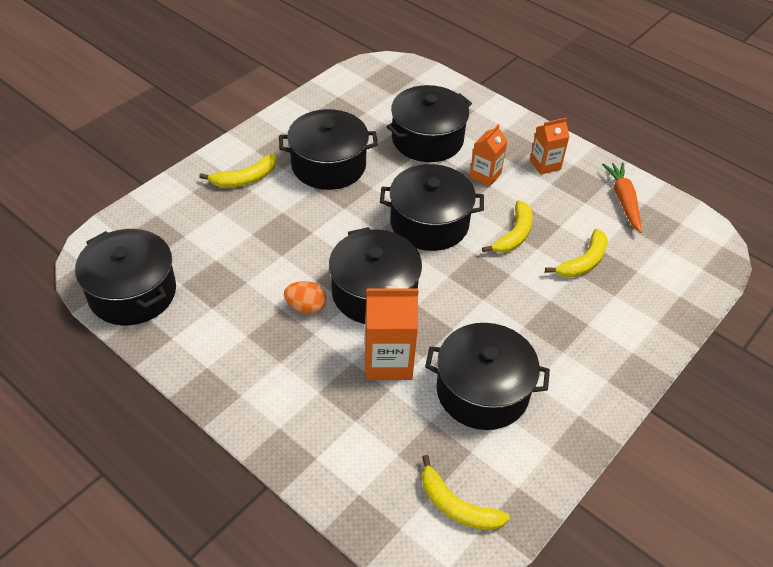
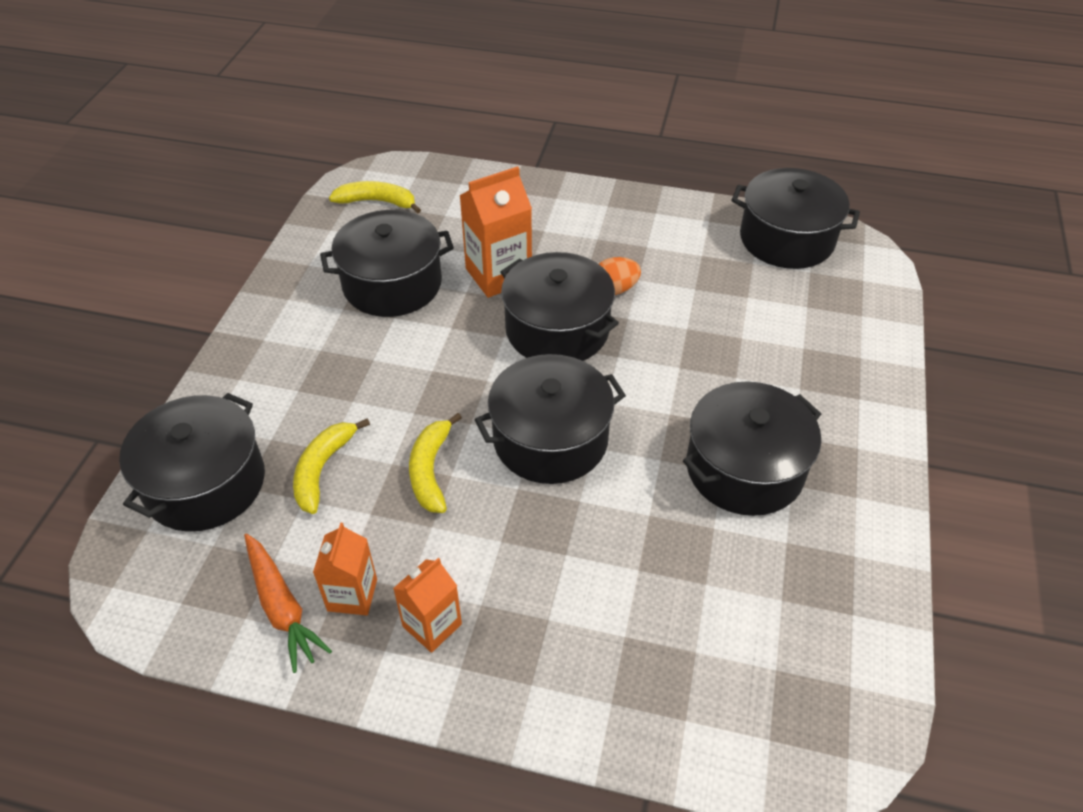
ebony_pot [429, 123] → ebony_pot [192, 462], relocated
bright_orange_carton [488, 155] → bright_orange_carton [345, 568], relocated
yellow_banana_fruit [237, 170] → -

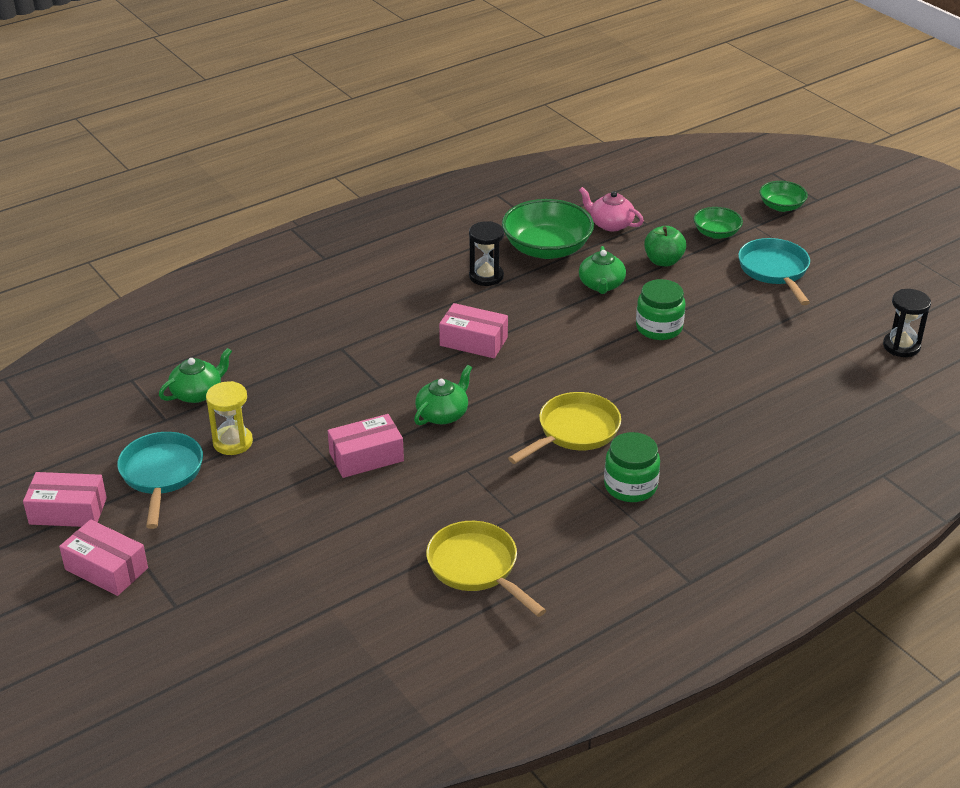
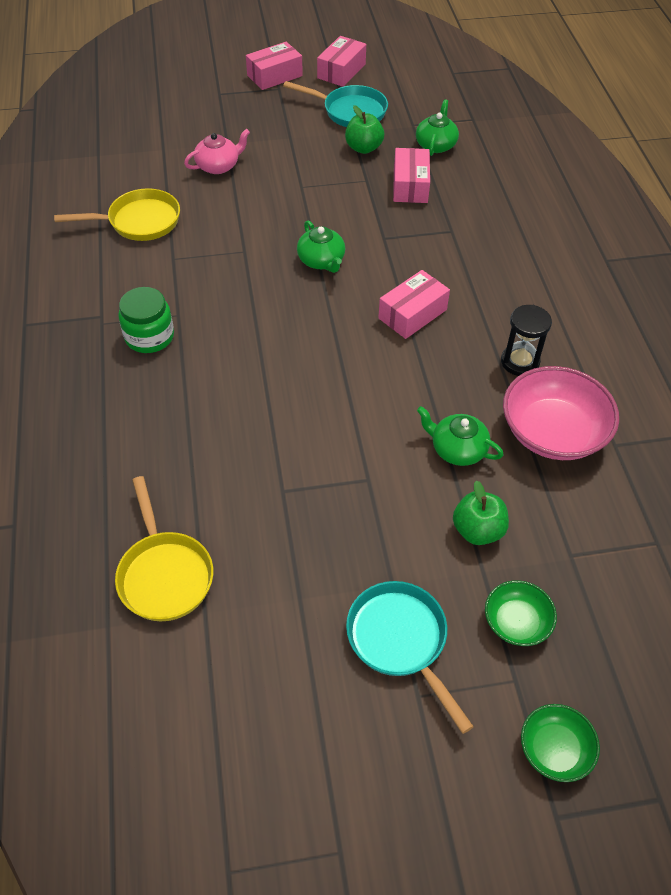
rose-pink_teapot [611, 209] → rose-pink_teapot [217, 151], relocated
leaf-green_bowl [548, 229] → rose-pink_bowl [561, 413]
teal_skillet [774, 271] → teal_skillet [410, 657], 135 degrees counterclockwise
leaf-green_preserve_jar [661, 309] → -
ebony_hourglass [907, 323] → -
leaf-green_teapot [195, 375] → leaf-green_teapot [437, 127], 150 degrees counterclockwise
yellow_hourglass [229, 418] → leaf-green_apple [364, 129]
yellow_skillet [564, 428] → yellow_skillet [164, 548], relocated
rose-pink_package [366, 446] → rose-pink_package [411, 175], relocated

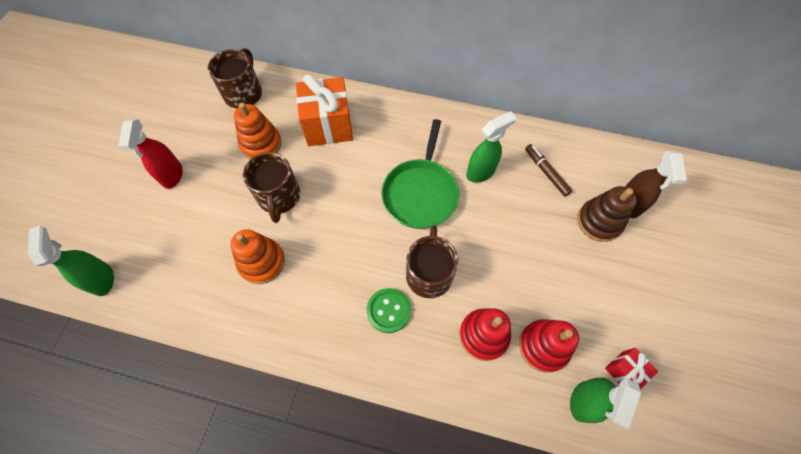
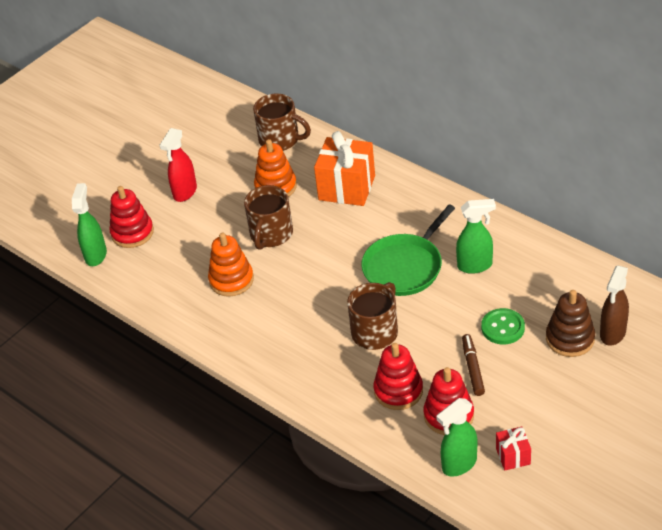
dark_brown_coffee_mug [235, 78] → dark_brown_coffee_mug [282, 122], 75 degrees clockwise
dark_brown_felt_pen [548, 170] → dark_brown_felt_pen [473, 365], relocated
leaf-green_button [389, 310] → leaf-green_button [503, 326], relocated
- → crimson_ring_stacker [132, 217]

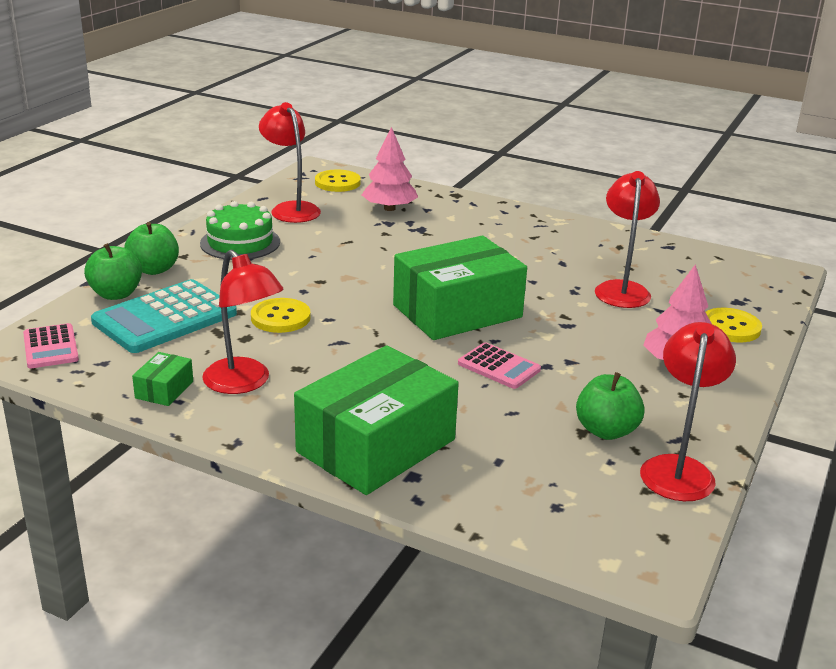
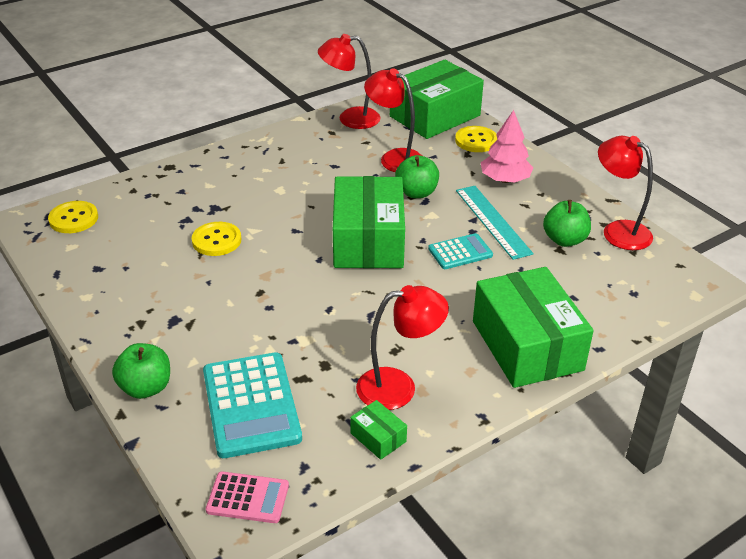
crimson_desk_lamp [290, 162] → crimson_desk_lamp [349, 81], relocated
rose-pink_tree [390, 169] → -
leaf-green_cake [240, 230] → -
leaf-green_apple [113, 271] → leaf-green_apple [417, 176], relocated
yellow_button [281, 315] → yellow_button [216, 239], relocated
rose-pink_calculator [499, 365] → teal_calculator [460, 251]
- → leaf-green_package [437, 99]
- → teal_straightedge [495, 223]

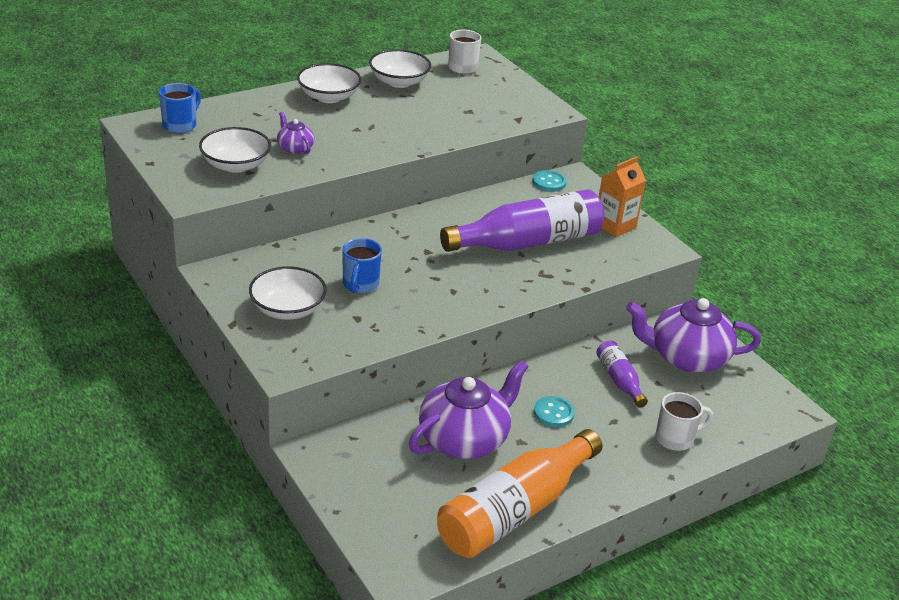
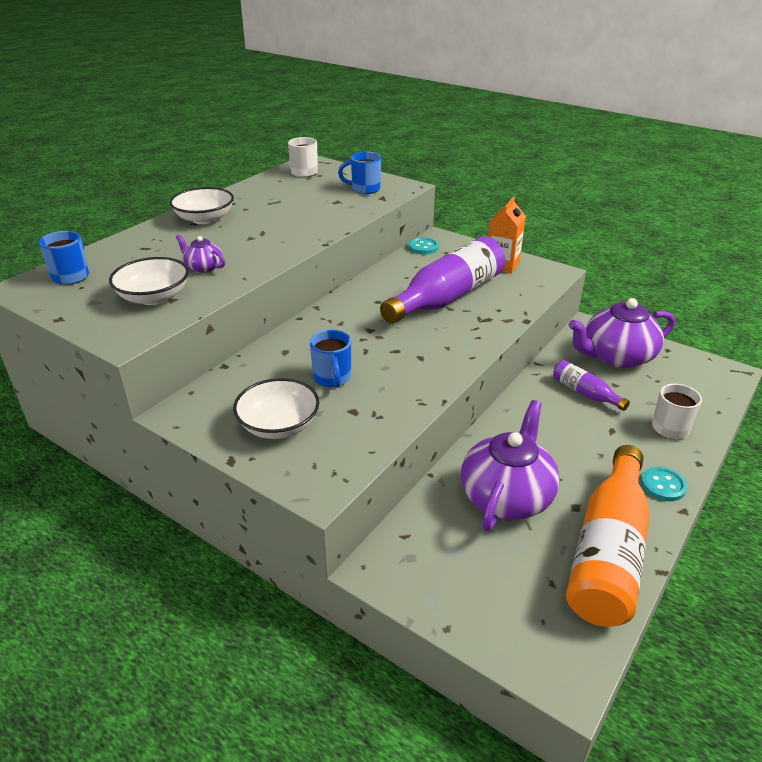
pure_white_bowl [400, 68] → -
teal_button [554, 411] → teal_button [664, 484], relocated
- → blue_coffee_mug [359, 173]

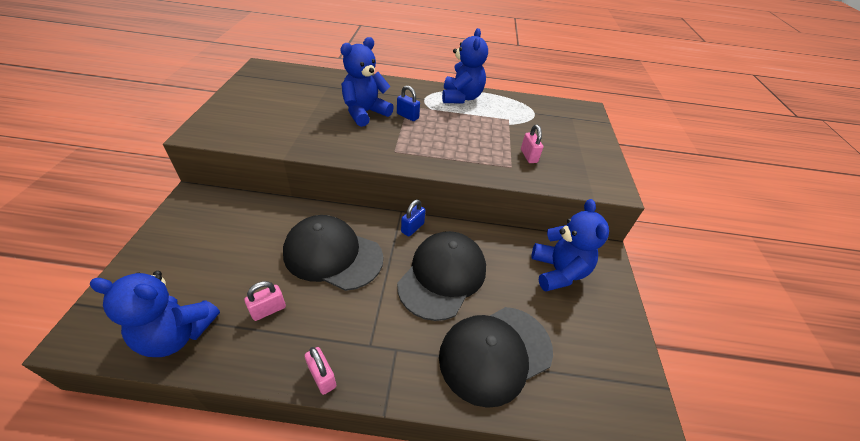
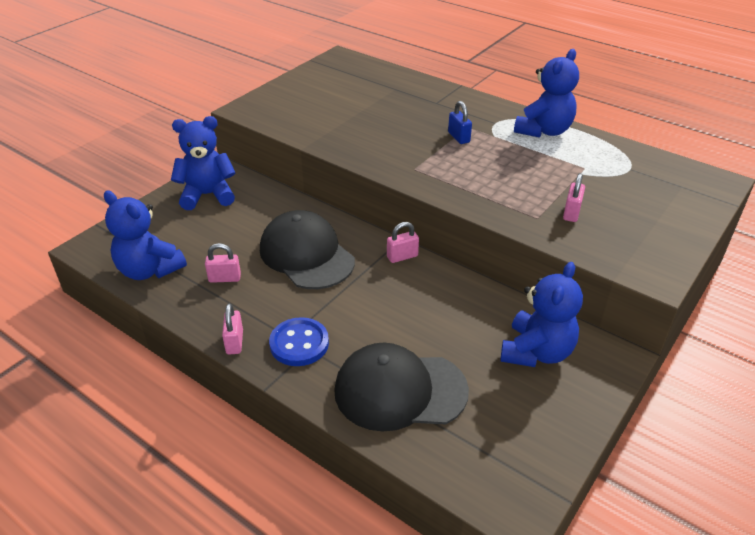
blue_stuffed_bear [367, 82] → blue_stuffed_bear [203, 163], relocated
blue_padlock [413, 218] → rose-pink_padlock [403, 242]
ebony_baseball_cap [441, 276] → -
- → blue_button [299, 341]

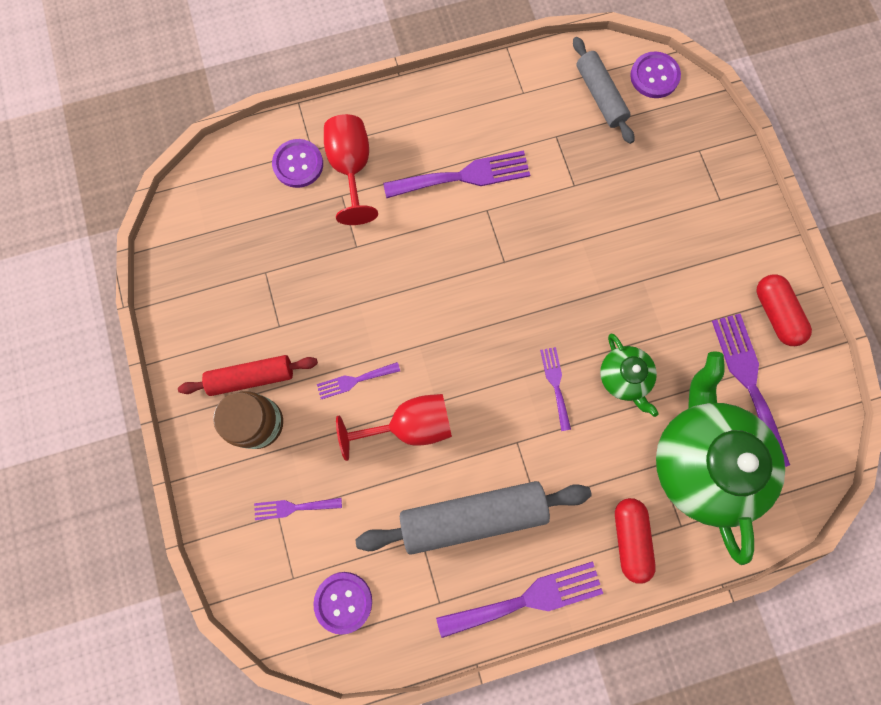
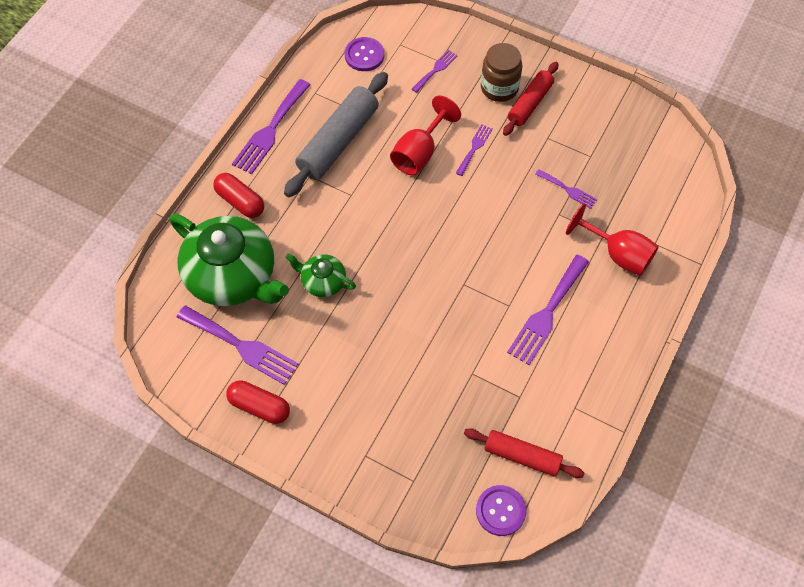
gray_dough_roller [603, 90] → crimson_dough_roller [524, 453]
royal_purple_button [297, 163] → -
royal_purple_fork [555, 389] → royal_purple_fork [566, 189], relocated

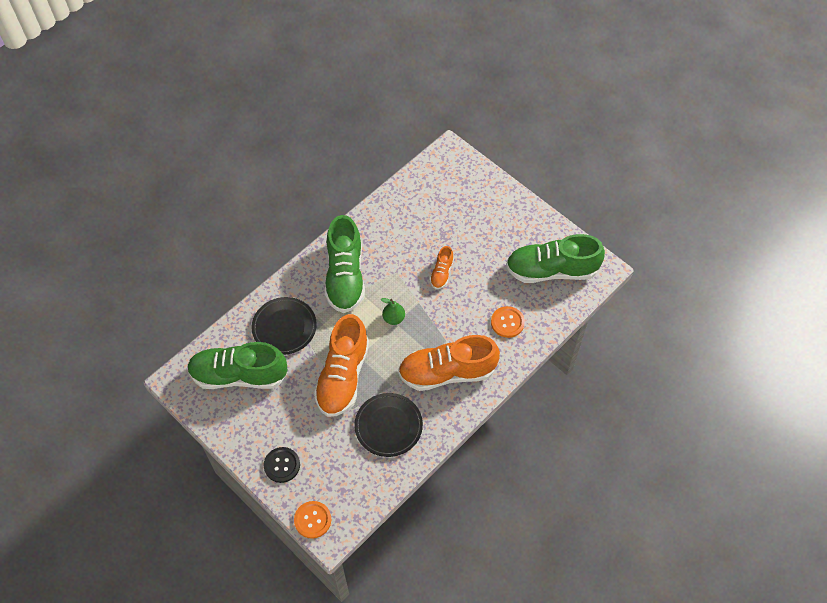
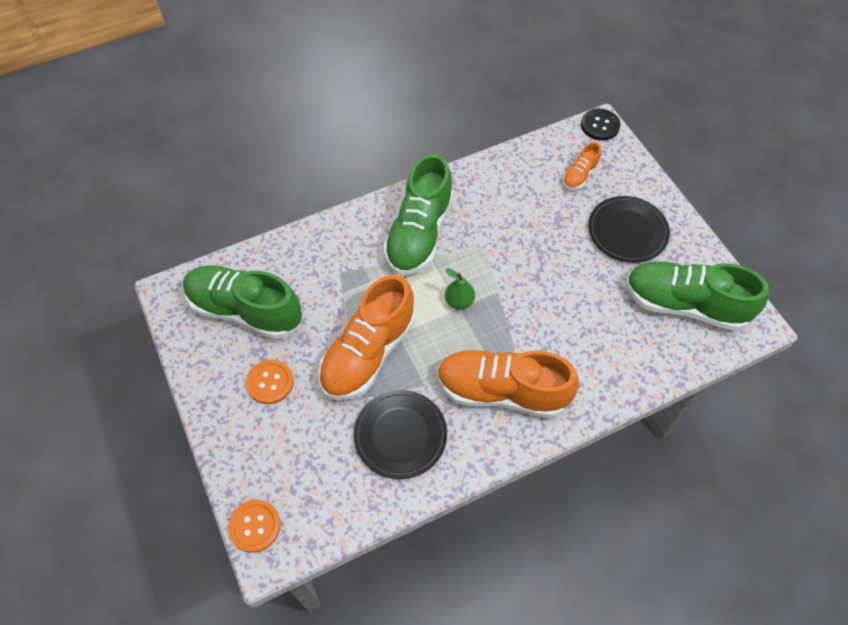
bright_orange_sneaker [442, 267] → bright_orange_sneaker [582, 166], relocated
ebony_plate [284, 326] → ebony_plate [629, 229], relocated
bright_orange_button [508, 322] → bright_orange_button [270, 381], relocated
ebony_button [282, 465] → ebony_button [600, 125], relocated

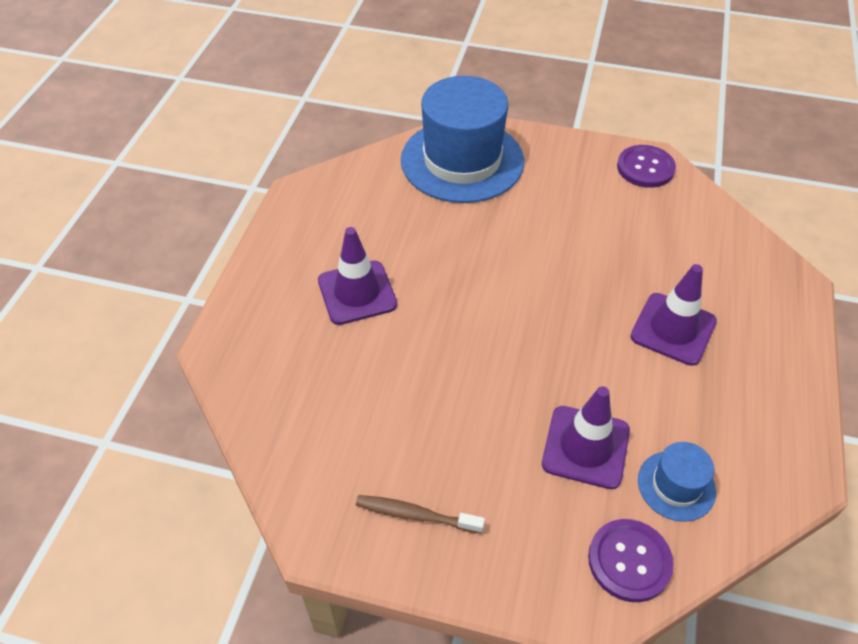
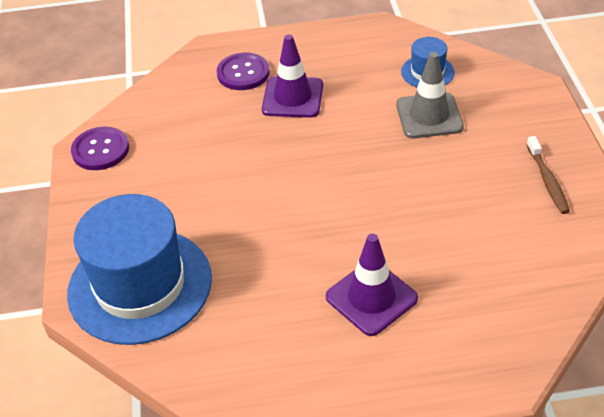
royal_purple_traffic_cone [586, 437] → gray_traffic_cone [430, 95]
royal_purple_button [631, 560] → royal_purple_button [243, 71], relocated

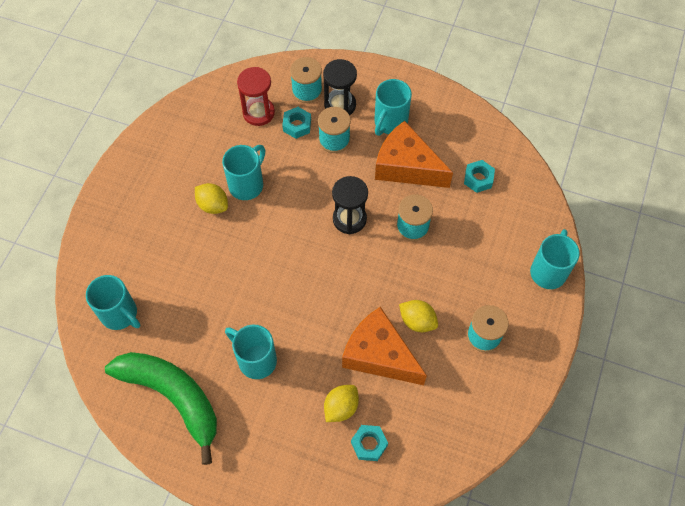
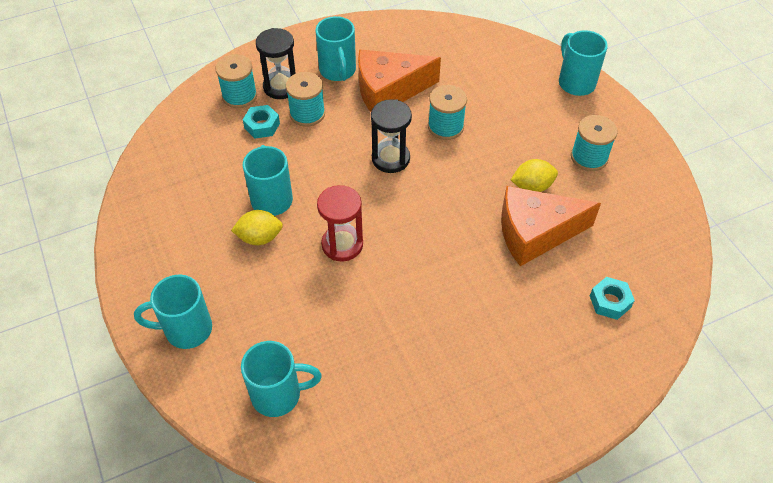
crimson_hourglass [256, 96] → crimson_hourglass [340, 223], relocated
teal_hex_nut [479, 176] → -
teal_coffee_mug [251, 351] → teal_coffee_mug [173, 312], relocated
leaf-green_banana_fruit [161, 408] → -
yellow_lemon [341, 403] → -

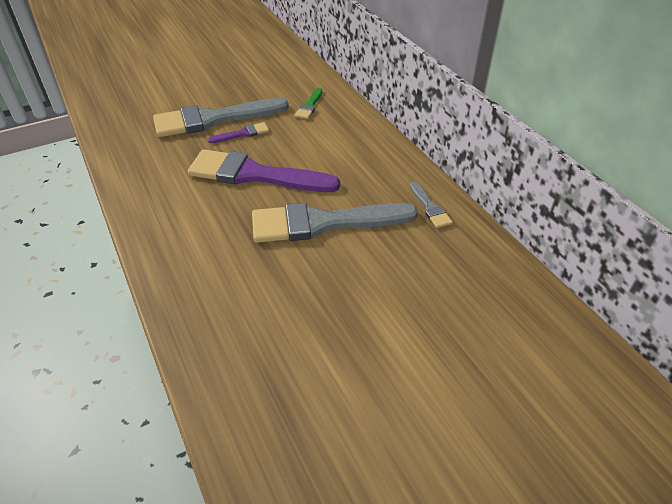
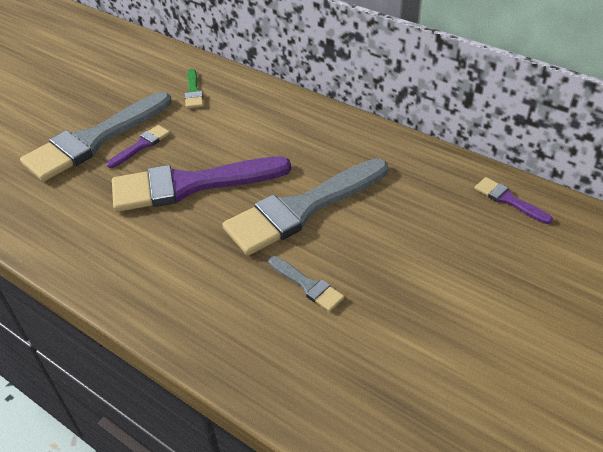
gray_brush [431, 205] → gray_brush [306, 284], relocated
- → royal_purple_brush [514, 200]

